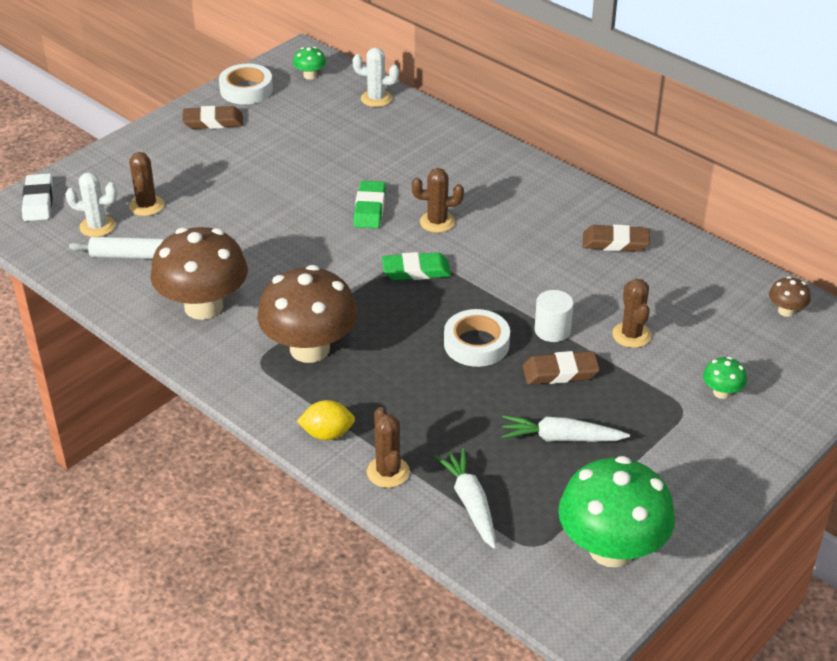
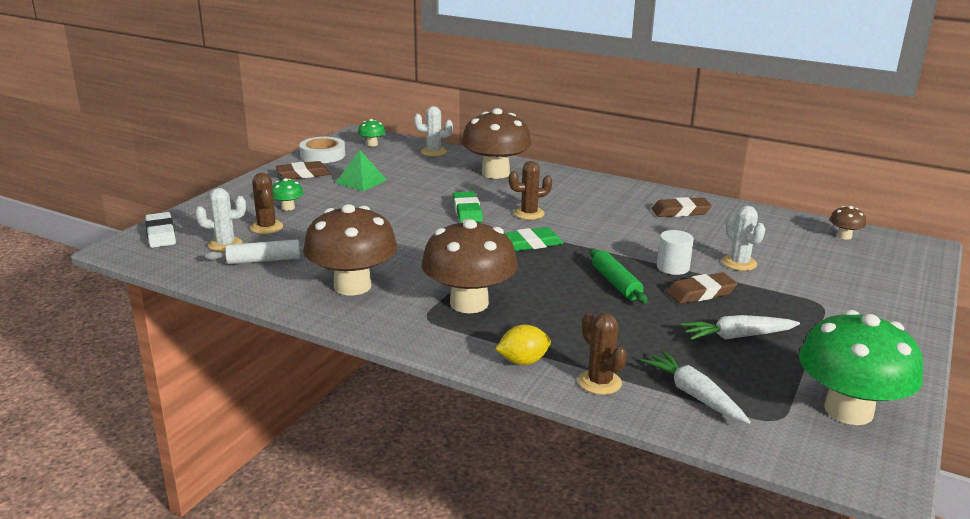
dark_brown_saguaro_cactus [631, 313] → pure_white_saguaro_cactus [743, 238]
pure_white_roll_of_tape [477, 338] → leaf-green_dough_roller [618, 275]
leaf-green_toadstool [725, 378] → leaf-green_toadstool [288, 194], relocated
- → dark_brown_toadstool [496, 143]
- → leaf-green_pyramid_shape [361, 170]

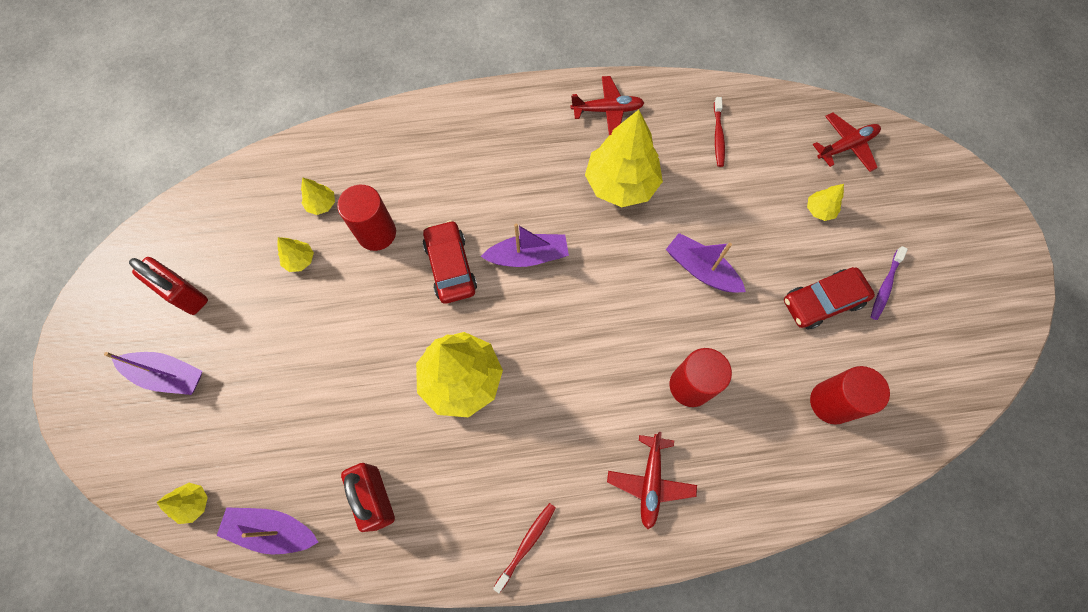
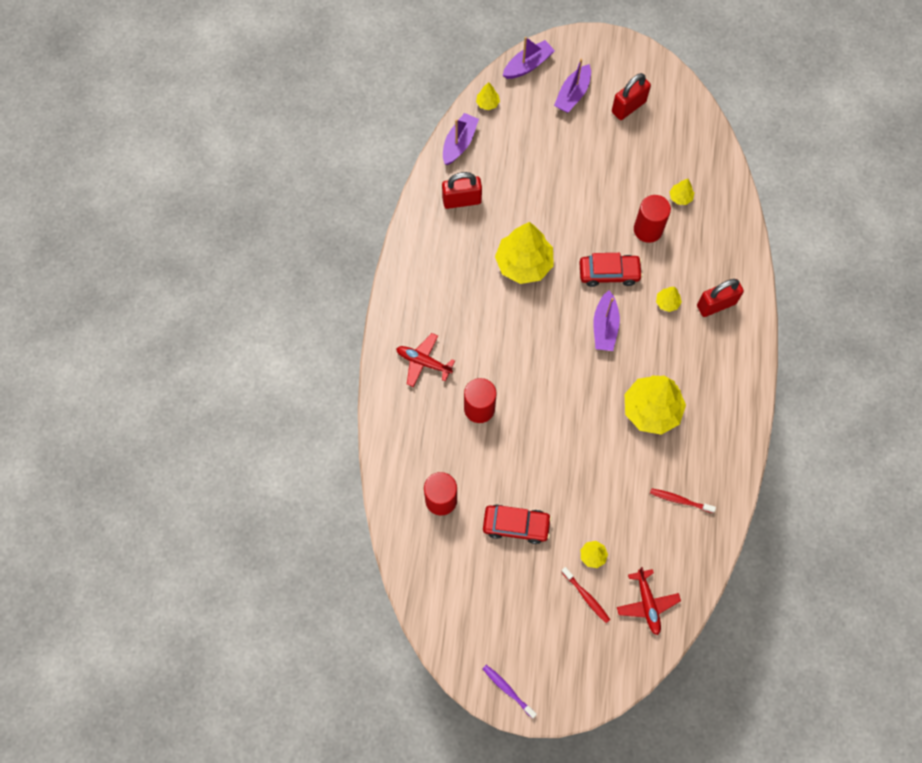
crimson_toy_plane [607, 105] → -
royal_purple_sailboat [706, 263] → royal_purple_sailboat [529, 58], relocated
yellow_tree [295, 254] → yellow_tree [669, 299], relocated
royal_purple_toothbrush [889, 283] → royal_purple_toothbrush [509, 692], relocated
crimson_toy_car [829, 298] → crimson_toy_car [517, 524], 105 degrees clockwise
crimson_toothbrush [524, 548] → crimson_toothbrush [585, 595], relocated
- → crimson_padlock [720, 298]

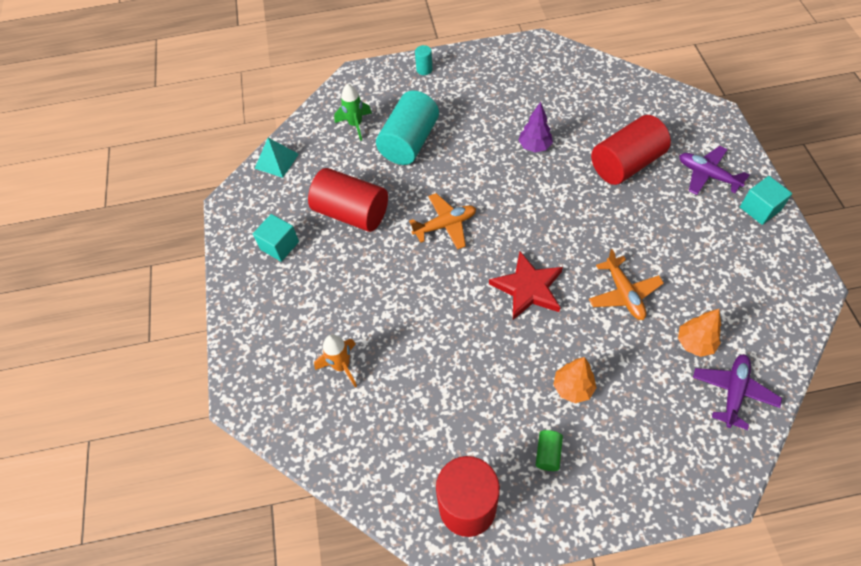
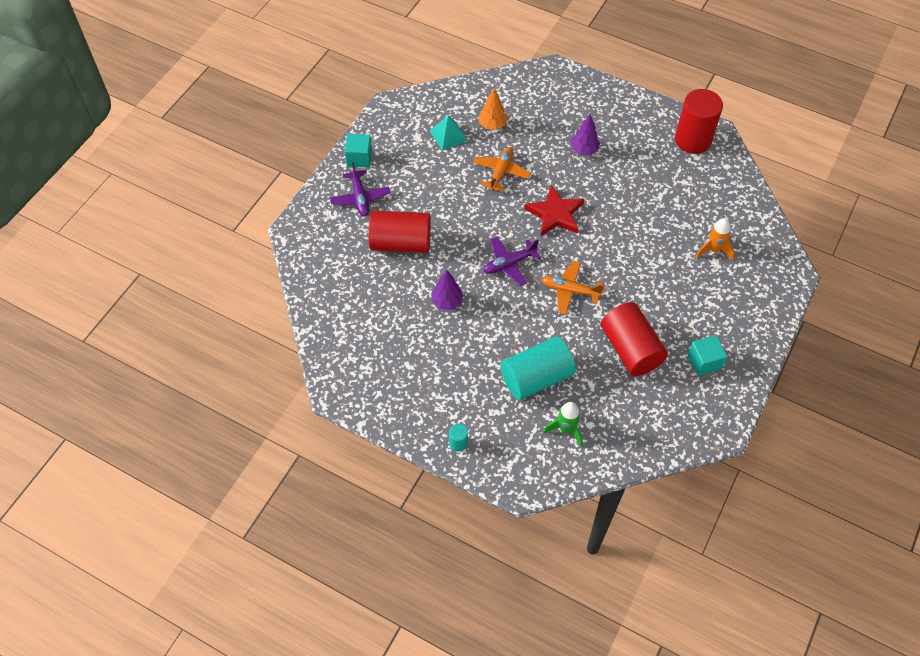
teal_pyramid_shape [276, 158] → teal_pyramid_shape [449, 132], relocated
royal_purple_toy_plane [737, 392] → royal_purple_toy_plane [512, 261], relocated
bright_orange_tree [575, 380] → royal_purple_tree [585, 134]
leaf-green_solid_cylinder [549, 450] → -

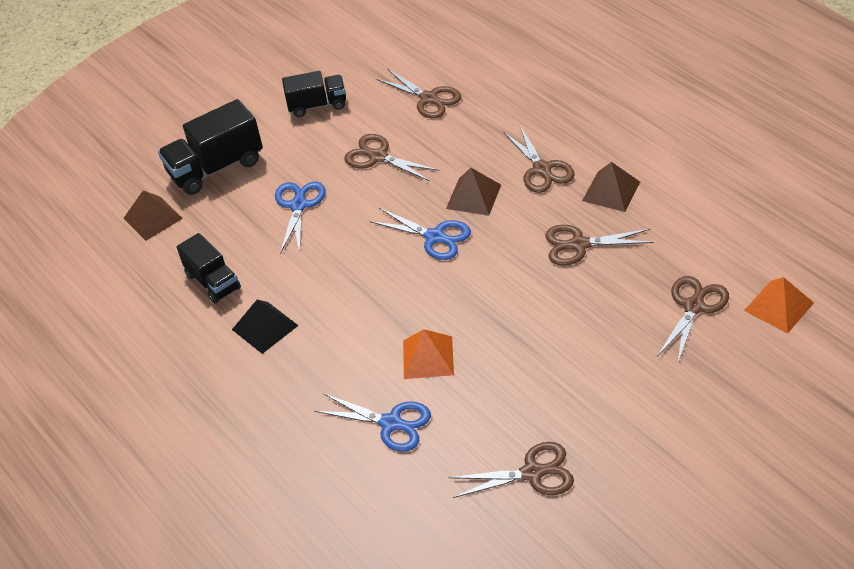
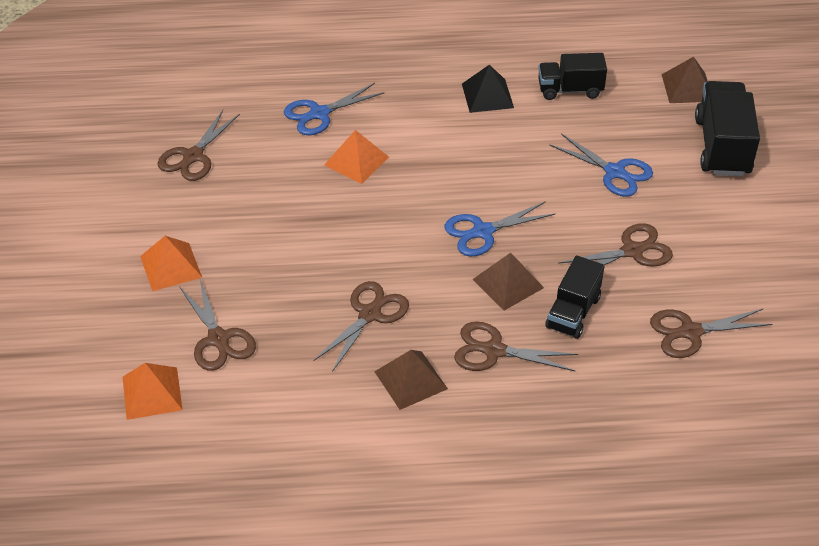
ebony_lorry [314, 94] → ebony_lorry [574, 297], relocated
- → bright_orange_pyramid_shape [171, 263]

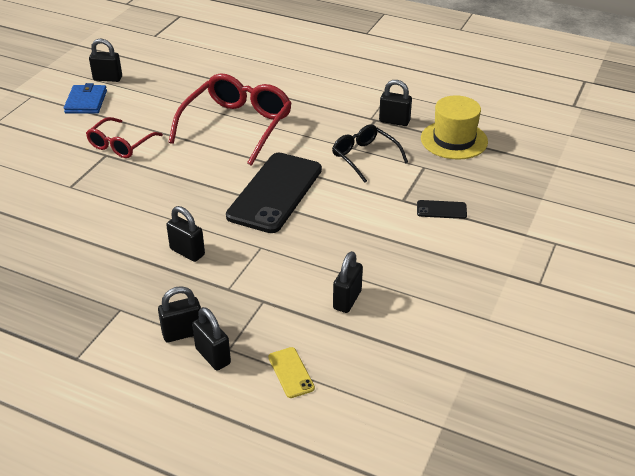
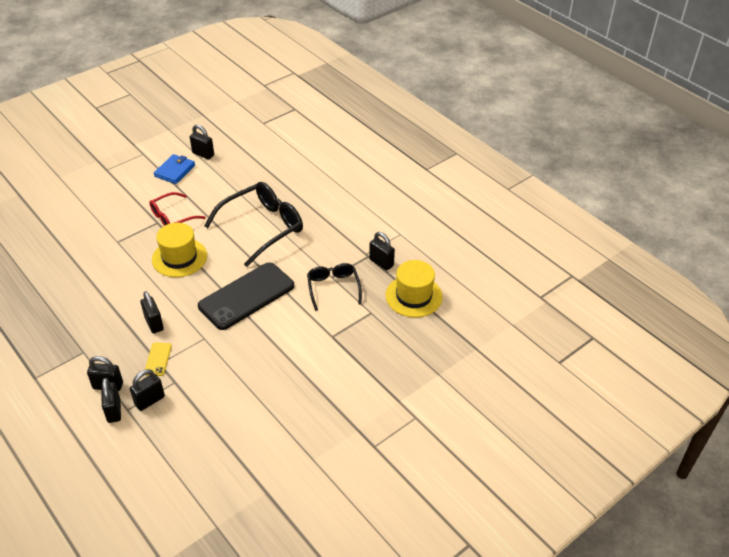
crimson_glasses [230, 119] → ebony_glasses [253, 224]
ebony_phone [442, 209] → -
ebony_padlock [348, 282] → ebony_padlock [147, 390], relocated
yellow_phone [291, 372] → yellow_phone [158, 359], relocated
- → yellow_top_hat [179, 250]

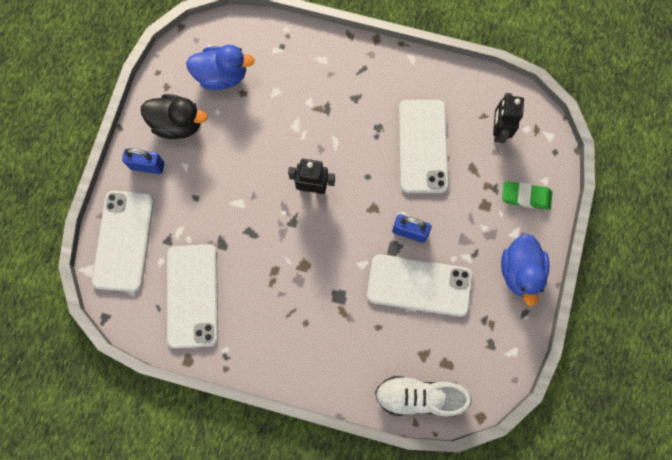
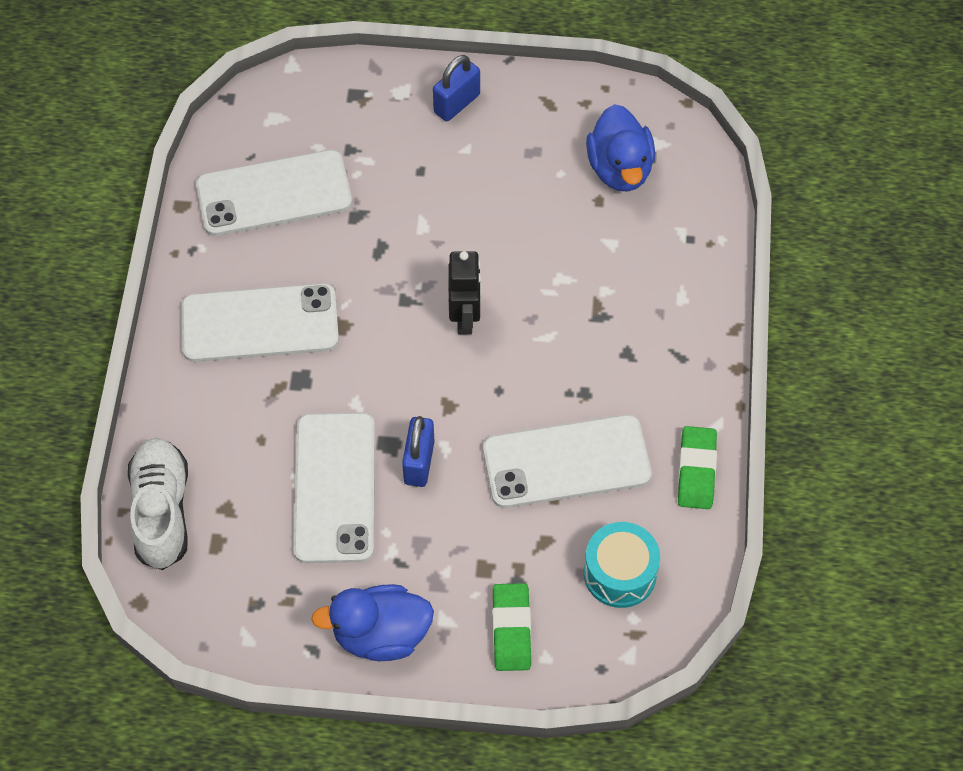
ebony_robot_figure [508, 118] → teal_toy_drum [622, 565]
ebony_rubber_duck [174, 116] → -
blue_padlock [143, 161] → blue_padlock [456, 88], 45 degrees clockwise
pure_white_phone [123, 241] → pure_white_phone [260, 322], relocated
- → leaf-green_gum_eraser [697, 467]

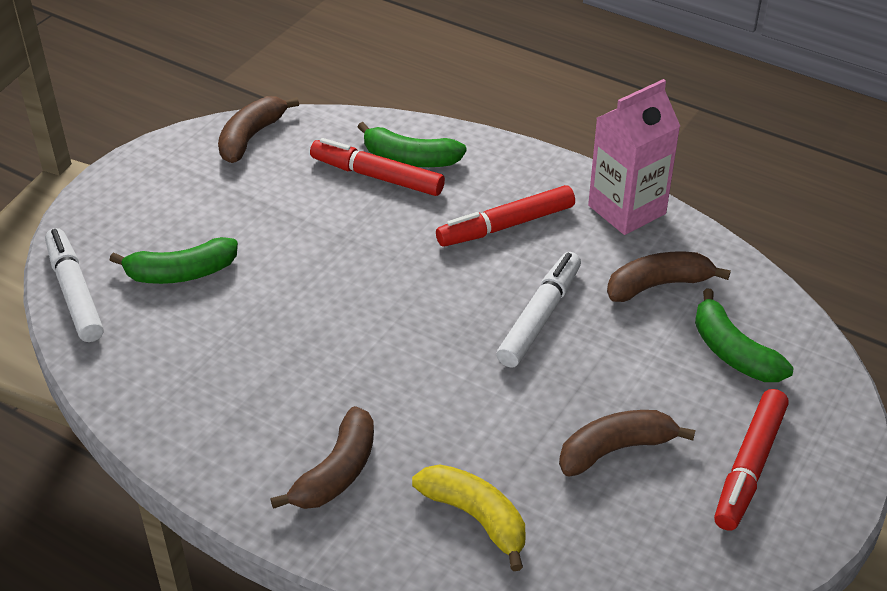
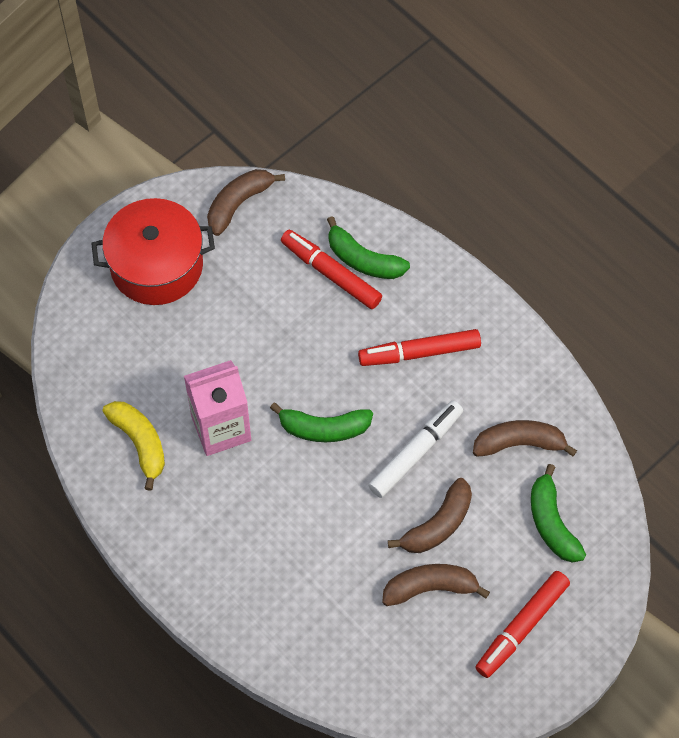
rose-pink_carton [634, 157] → rose-pink_carton [217, 408], relocated
pure_white_felt_pen [74, 285] → -
leaf-green_banana_fruit [174, 260] → leaf-green_banana_fruit [321, 422], relocated
dark_brown_banana_fruit [322, 457] → dark_brown_banana_fruit [430, 515], relocated
yellow_banana_fruit [469, 517] → yellow_banana_fruit [134, 446], relocated
- → crimson_pot [153, 251]

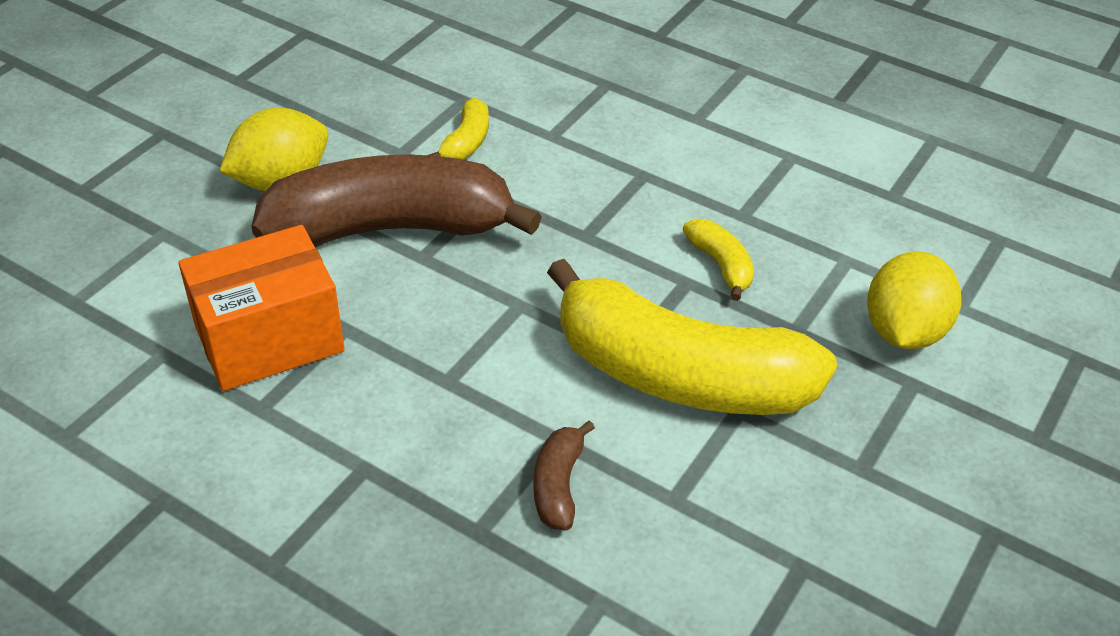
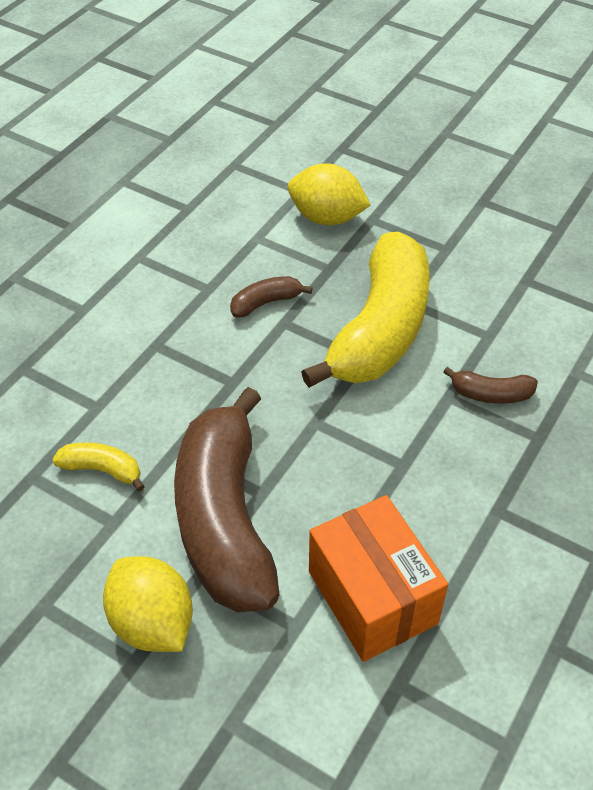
yellow_banana_fruit [718, 260] → dark_brown_banana_fruit [271, 296]

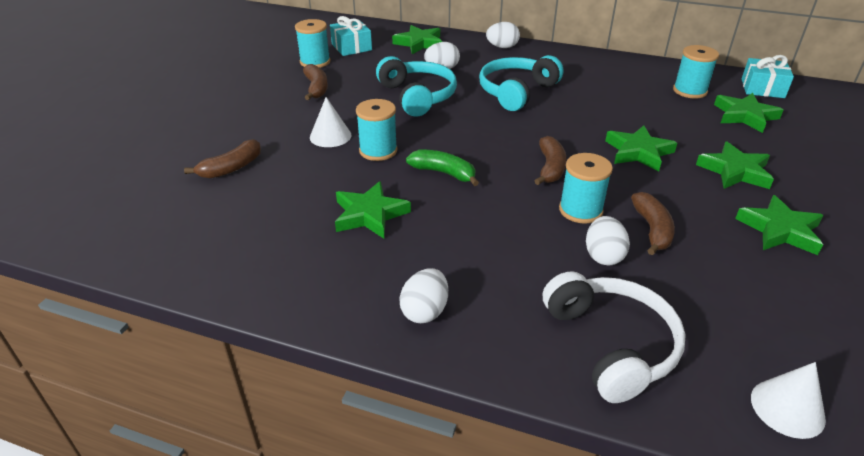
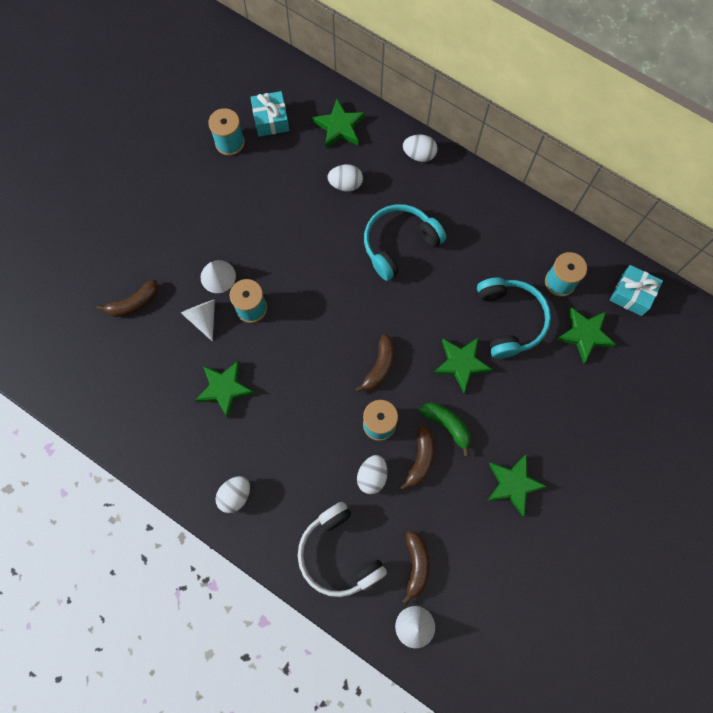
teal_headphones [416, 86] → teal_headphones [514, 318], relocated
dark_brown_banana_fruit [315, 82] → dark_brown_banana_fruit [416, 568], relocated
leaf-green_star [735, 165] → -
leaf-green_banana_fruit [442, 168] → leaf-green_banana_fruit [445, 430], relocated
pure_white_headphones [614, 337] → pure_white_headphones [342, 549], 150 degrees clockwise
- → pure_white_cone_shape [198, 320]

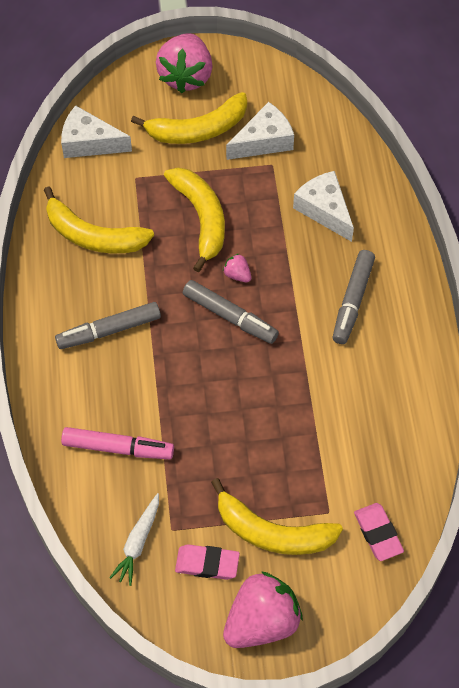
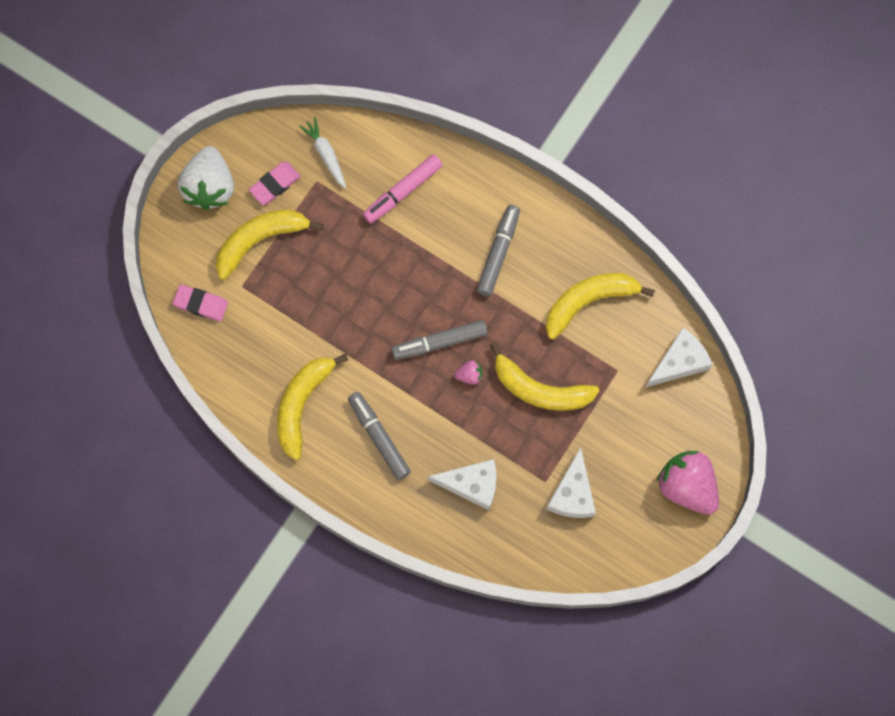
yellow_banana_fruit [189, 118] → yellow_banana_fruit [312, 406], relocated
rose-pink_strawberry [263, 609] → pure_white_strawberry [206, 178]

